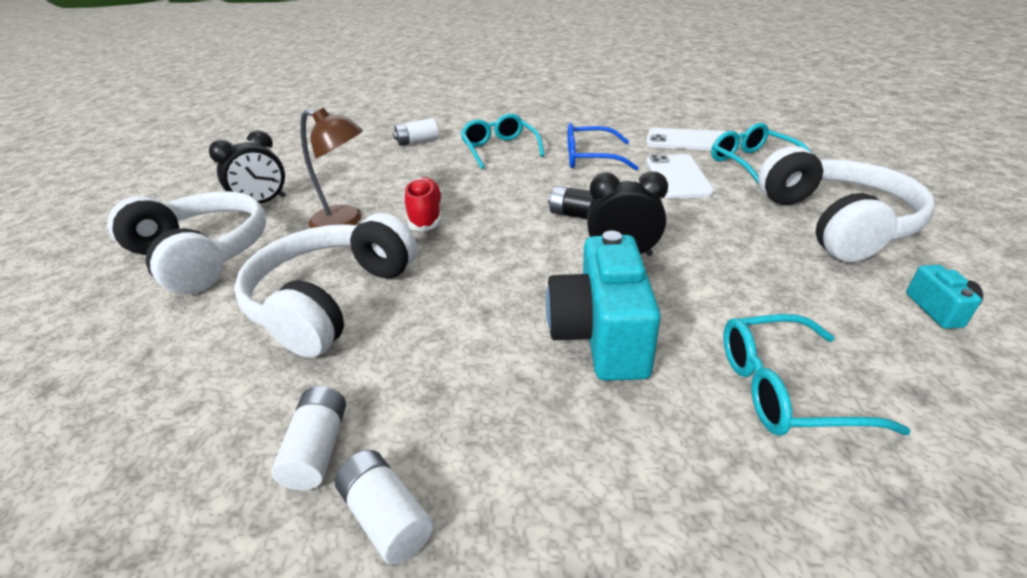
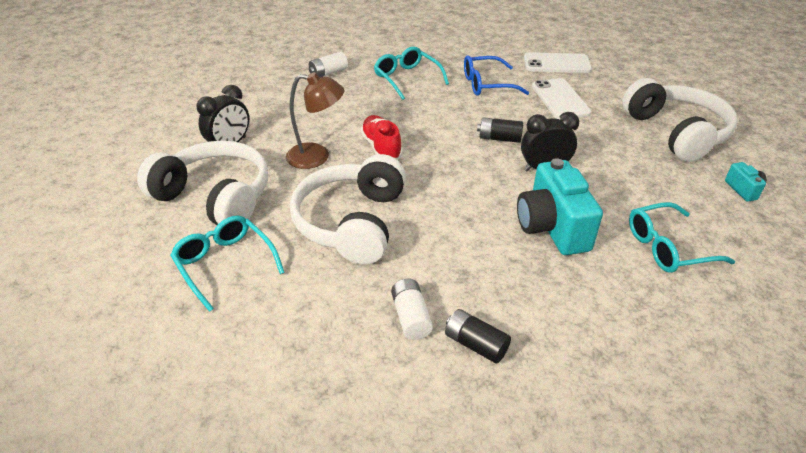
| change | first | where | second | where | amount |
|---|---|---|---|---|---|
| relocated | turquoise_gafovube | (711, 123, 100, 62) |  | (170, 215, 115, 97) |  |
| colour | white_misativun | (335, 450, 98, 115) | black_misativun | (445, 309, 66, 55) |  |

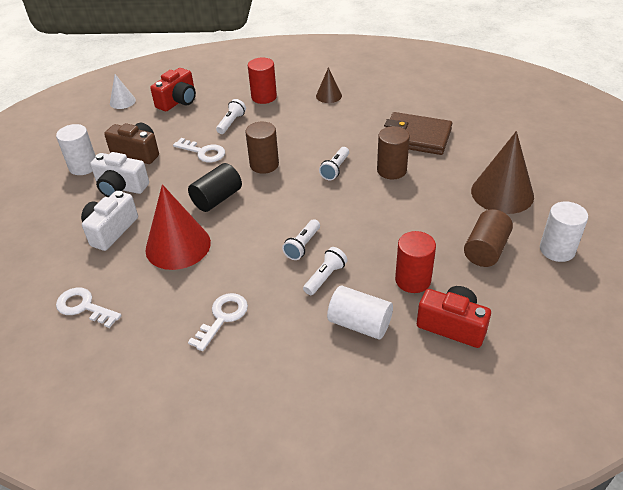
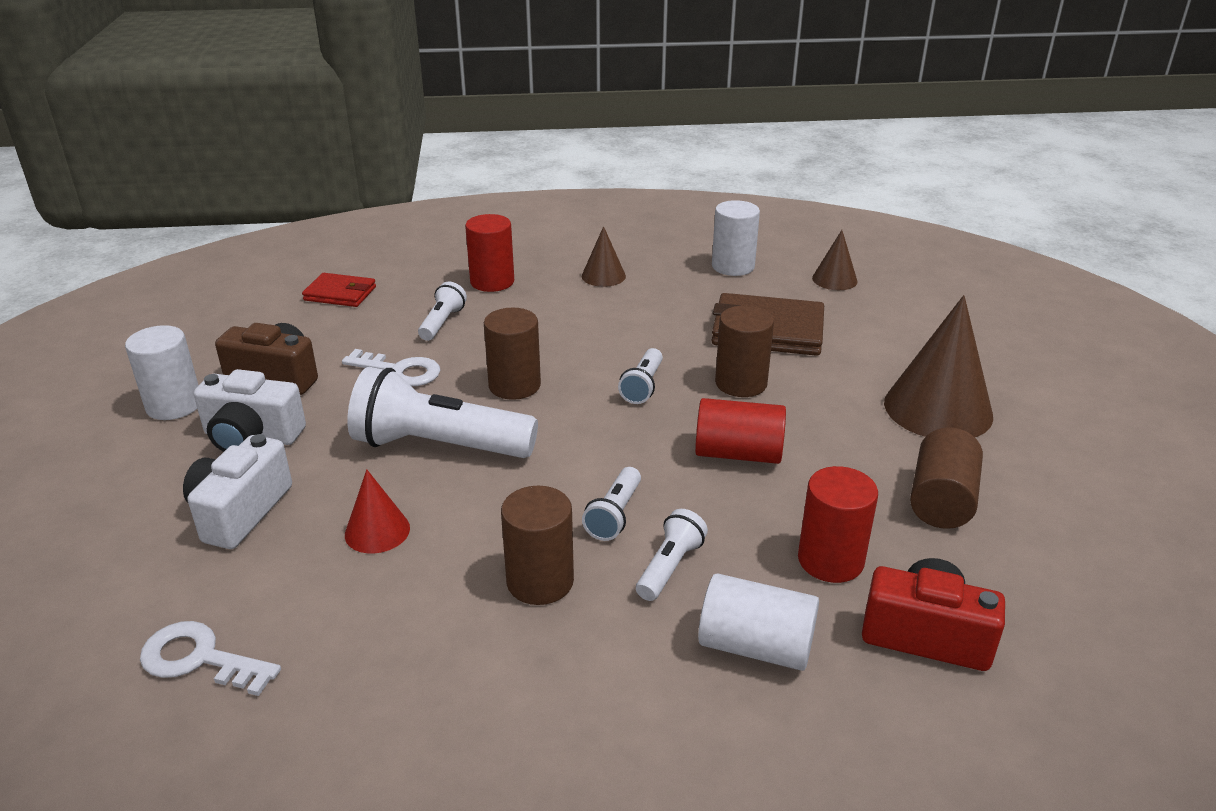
| change | first | where | second | where | amount |
|---|---|---|---|---|---|
| exchanged | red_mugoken | (150, 68, 46, 43) | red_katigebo | (302, 273, 74, 34) |  |
| size | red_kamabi | (145, 184, 66, 86) |  | (345, 469, 65, 84) | x0.52 |
| exchanged | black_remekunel | (188, 163, 54, 49) | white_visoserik | (347, 367, 191, 91) |  |
| appeared |  |  | brown_remekunel | (501, 486, 73, 119) |  |
| appeared |  |  | red_remekunel | (695, 398, 91, 66) |  |
| relocated | white_remekunel | (540, 201, 48, 61) |  | (712, 200, 48, 76) |  |
| appeared |  |  | brown_kamabi | (812, 230, 46, 60) |  |
| missing | white_kamabi | (110, 74, 26, 35) |  |  |  |
| missing | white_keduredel | (188, 293, 60, 58) |  |  |  |

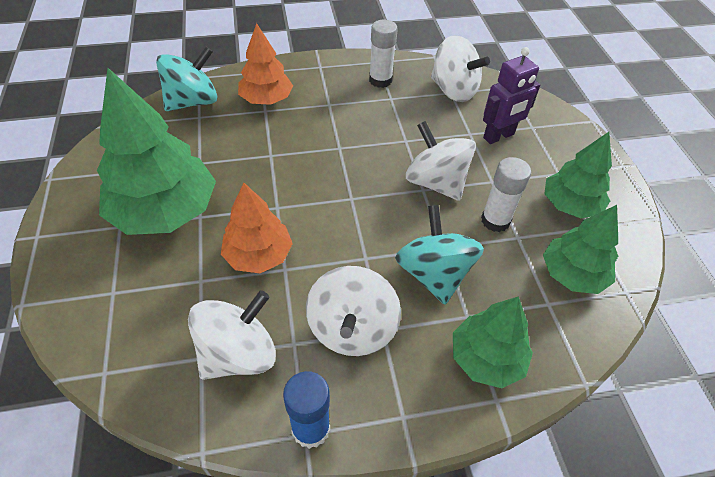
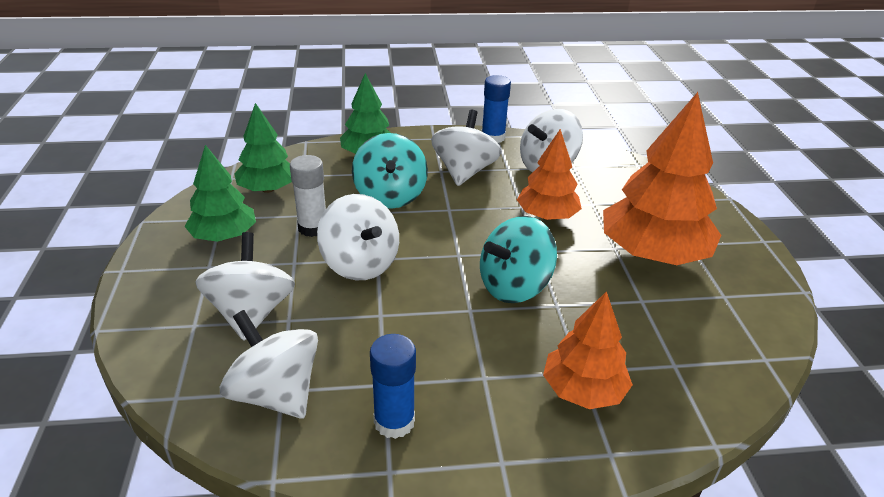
| change | first | where | second | where | amount |
|---|---|---|---|---|---|
| exchanged | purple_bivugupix | (483, 47, 57, 97) | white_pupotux | (195, 232, 100, 108) |  |
| colour | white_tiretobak | (369, 20, 29, 68) | blue_tiretobak | (370, 334, 46, 105) |  |
| relocated | turquoise_pupotux | (156, 47, 61, 64) |  | (480, 216, 77, 87) |  |
| colour | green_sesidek | (97, 68, 119, 167) | orange_sesidek | (603, 92, 118, 173) |  |

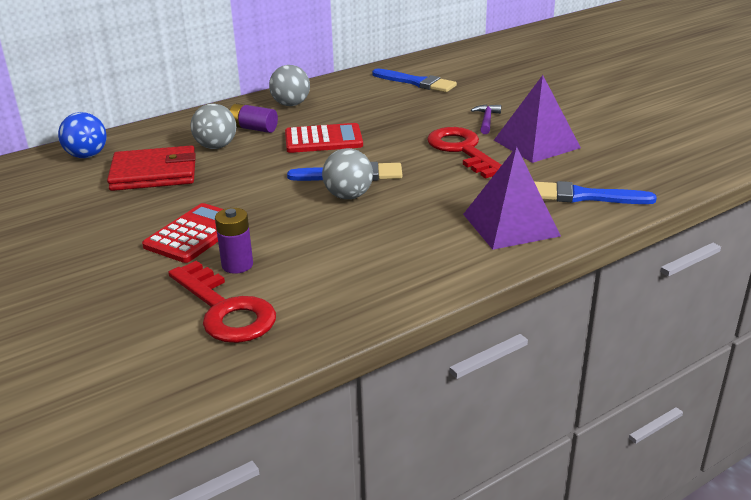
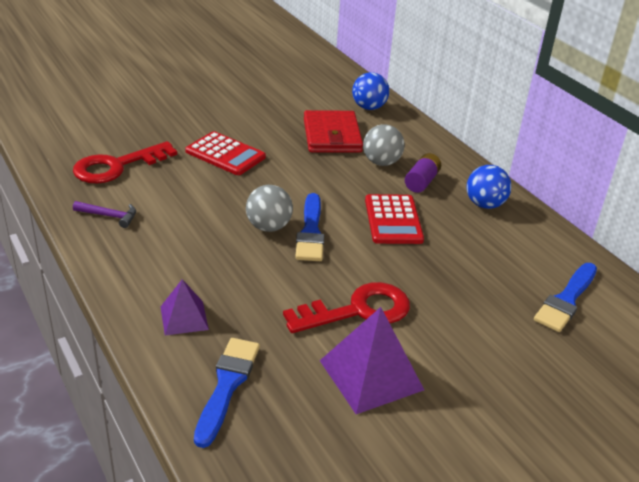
| change | first | where | second | where | amount |
|---|---|---|---|---|---|
| relocated | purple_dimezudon | (471, 104, 30, 30) |  | (73, 201, 63, 27) |  |
| size | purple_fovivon | (463, 146, 98, 104) |  | (161, 279, 48, 56) | x0.59 |
| colour | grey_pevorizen | (269, 65, 41, 41) | blue_pevorizen | (466, 165, 45, 44) |  |
| missing | purple_misativun | (215, 208, 38, 66) |  |  |  |

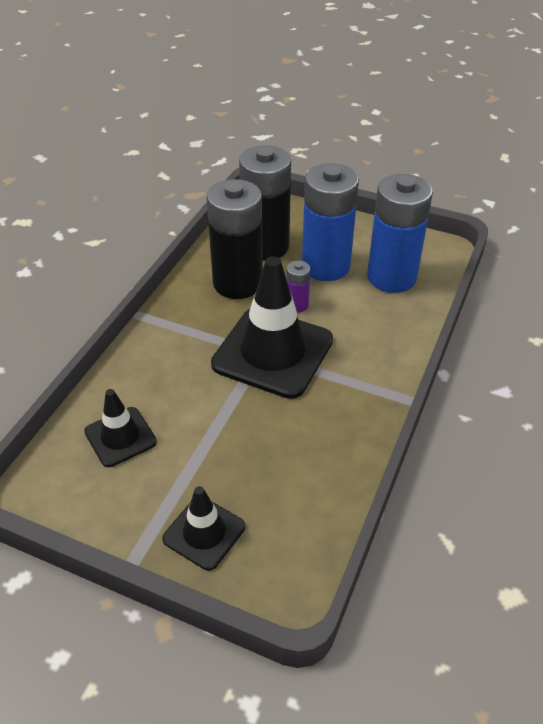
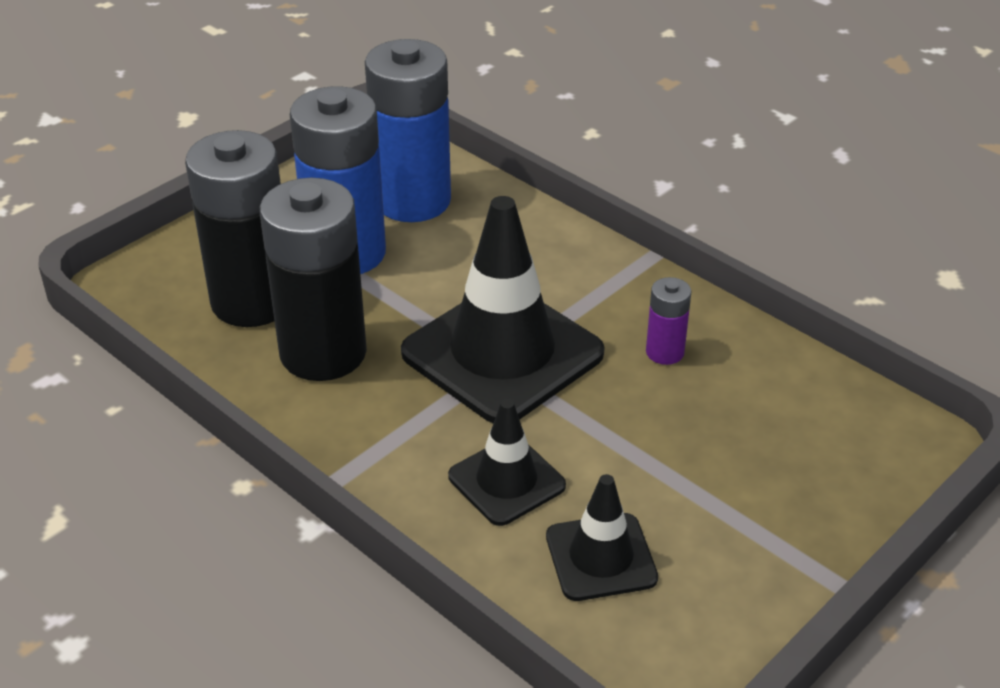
| change | first | where | second | where | amount |
|---|---|---|---|---|---|
| relocated | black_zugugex | (162, 486, 83, 85) |  | (448, 399, 118, 127) |  |
| relocated | purple_misativun | (286, 260, 24, 52) |  | (646, 277, 45, 88) |  |

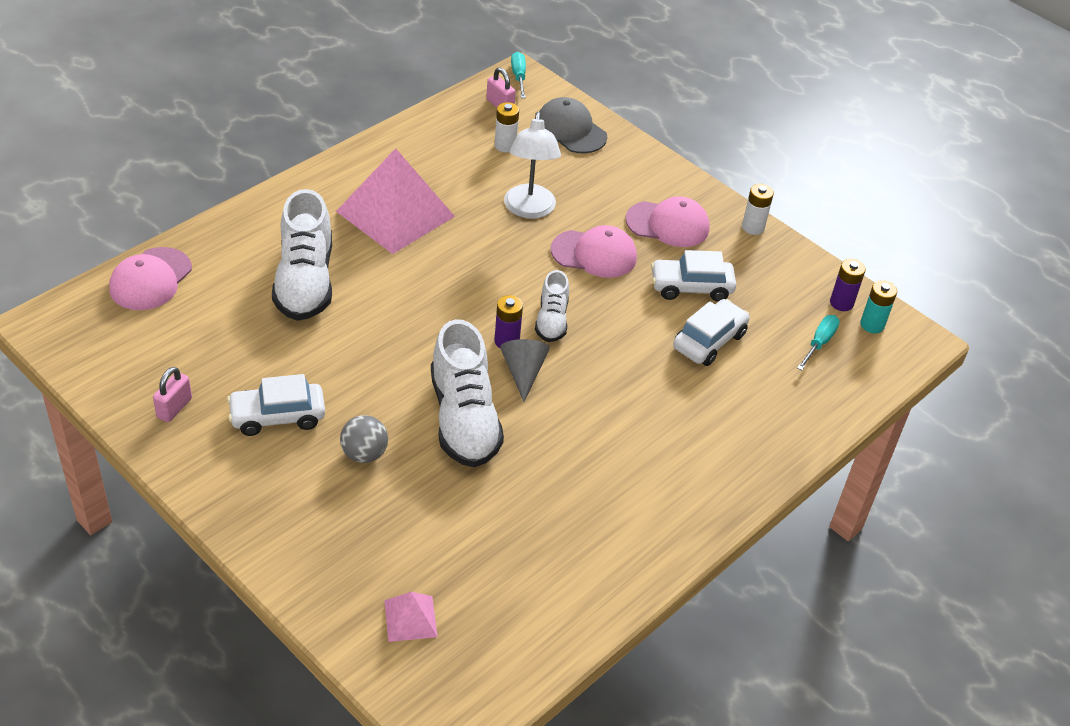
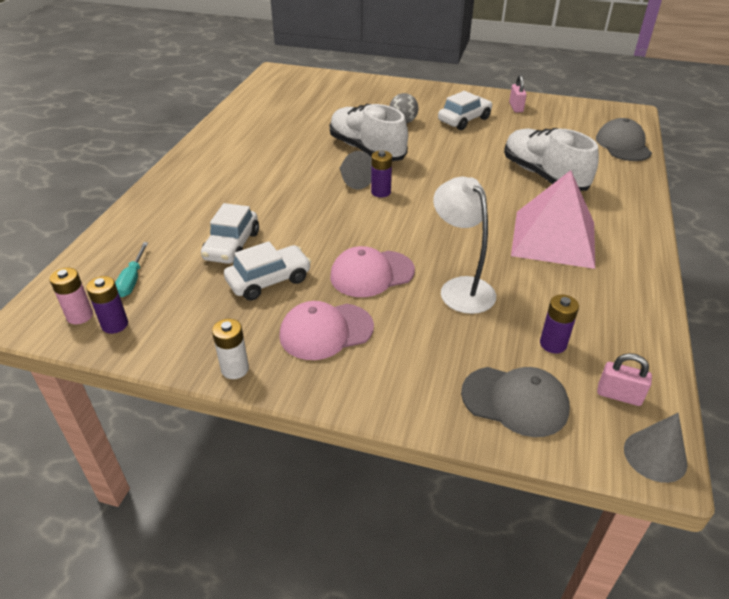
| change | first | where | second | where | amount |
|---|---|---|---|---|---|
| colour | turquoise_misativun | (860, 280, 37, 53) | pink_misativun | (49, 268, 44, 56) |  |
| colour | white_misativun | (495, 102, 24, 50) | purple_misativun | (540, 295, 39, 58) |  |
| colour | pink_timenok | (109, 247, 83, 63) | grey_timenok | (596, 118, 56, 43) |  |
| exchanged | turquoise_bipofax | (511, 52, 15, 46) | grey_kamabi | (624, 413, 63, 70) |  |
| missing | pink_fovivon | (384, 592, 53, 50) |  |  |  |
| missing | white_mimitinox | (535, 270, 34, 72) |  |  |  |

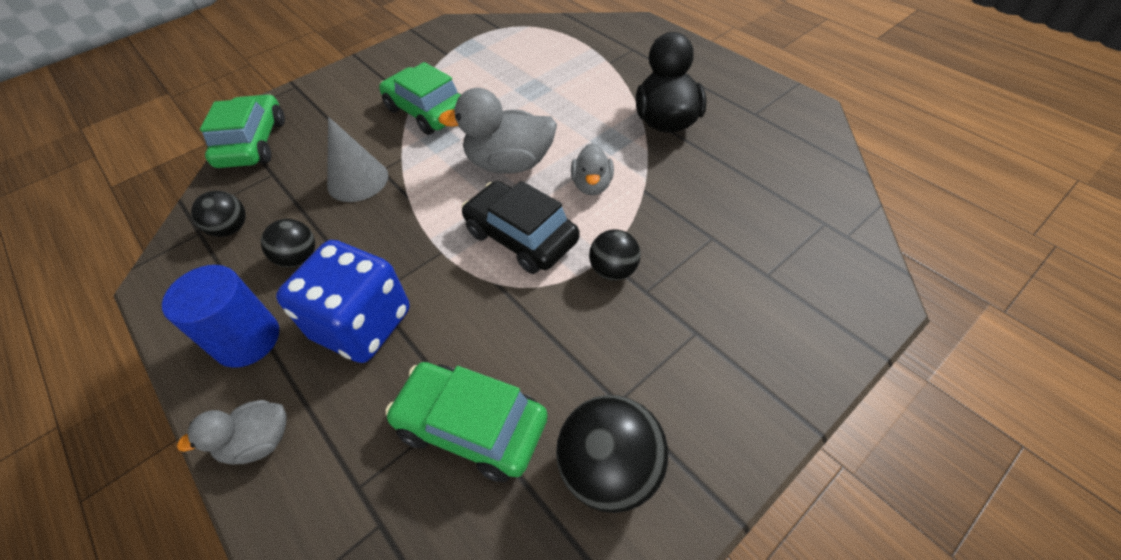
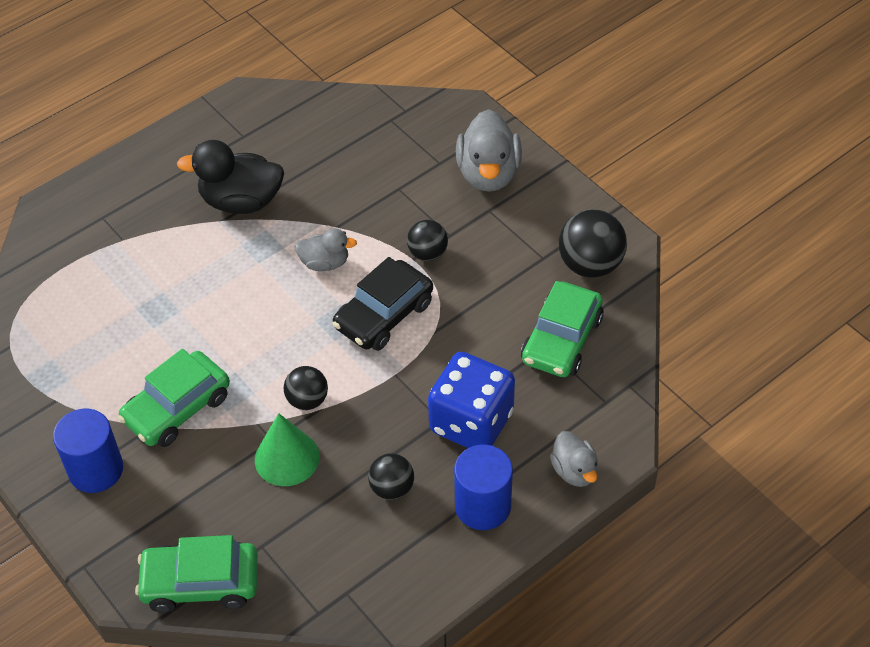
| change | first | where | second | where | amount |
|---|---|---|---|---|---|
| appeared |  |  | blue_remekunel | (53, 409, 70, 84) |  |
| colour | grey_kamabi | (327, 117, 61, 85) | green_kamabi | (255, 413, 64, 73) |  |
| relocated | black_pevorizen | (191, 191, 55, 46) |  | (284, 366, 44, 44) |  |
| relocated | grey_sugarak | (438, 88, 119, 86) |  | (456, 109, 66, 83) |  |

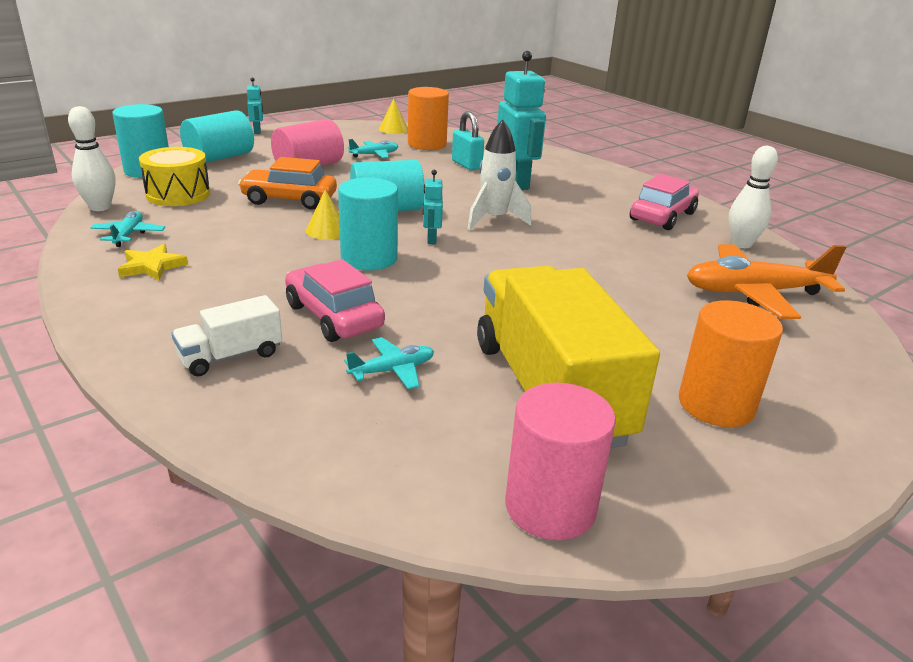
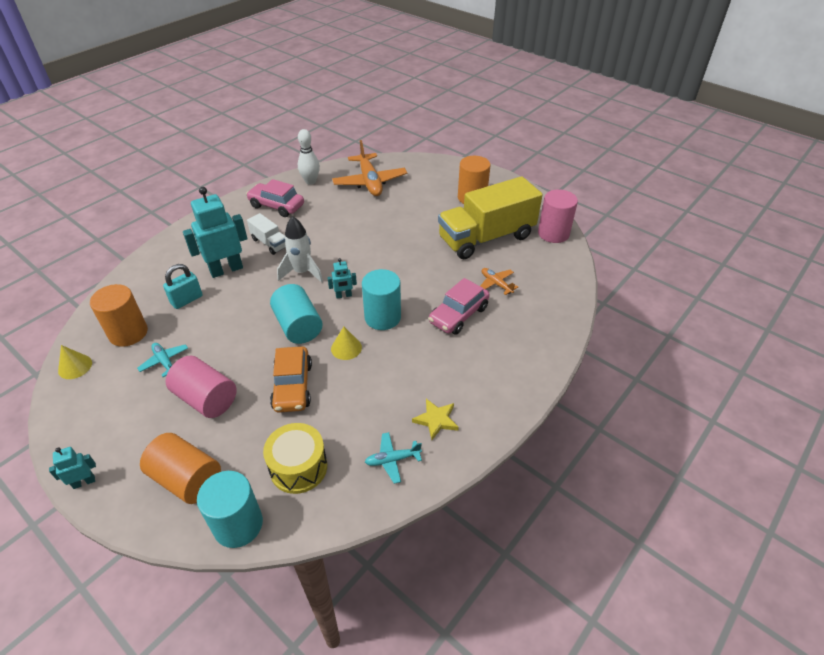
| change | first | where | second | where | amount |
|---|---|---|---|---|---|
| colour | turquoise_remekunel | (180, 110, 74, 53) | orange_remekunel | (140, 433, 81, 71) |  |
| relocated | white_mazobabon | (171, 295, 111, 81) |  | (247, 213, 39, 42) |  |
| colour | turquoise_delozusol | (344, 337, 90, 52) | orange_delozusol | (480, 268, 38, 27) |  |
| missing | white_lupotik | (68, 106, 48, 105) |  |  |  |

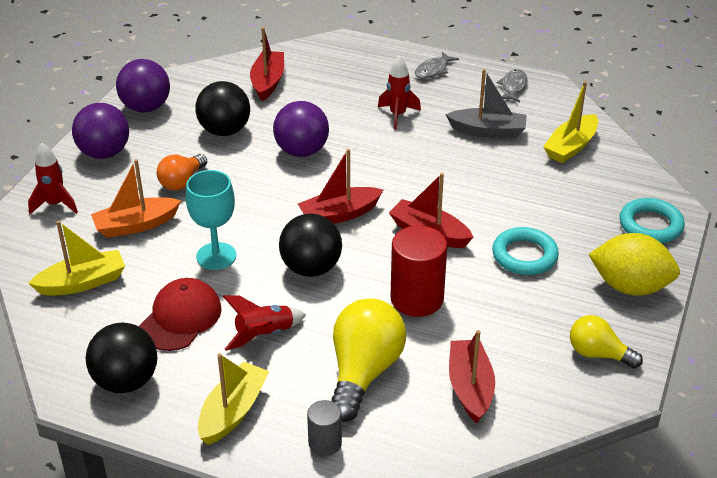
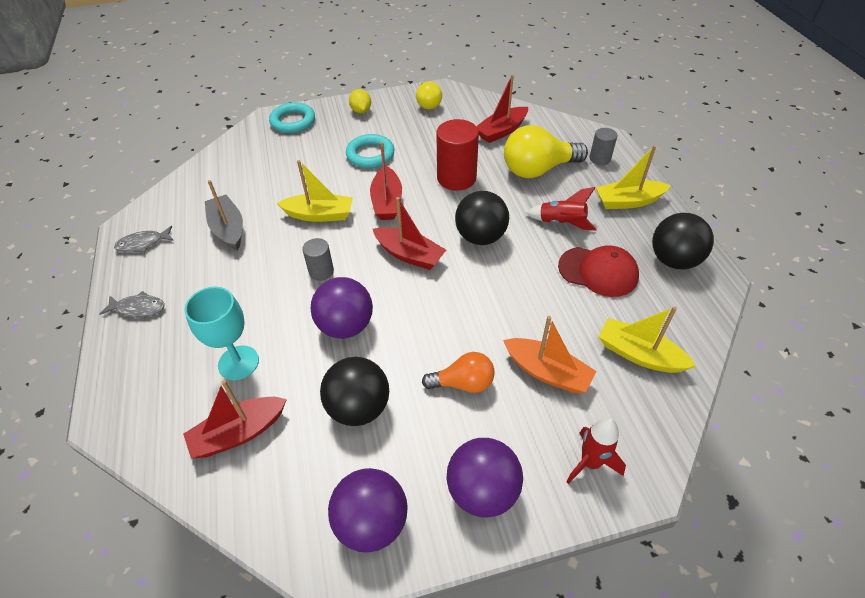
| change | first | where | second | where | amount |
|---|---|---|---|---|---|
| relocated | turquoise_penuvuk | (186, 170, 50, 100) |  | (184, 287, 75, 93) |  |
| relocated | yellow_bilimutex | (543, 81, 55, 82) |  | (277, 160, 76, 62) |  |
| appeared |  |  | grey_remekunel | (302, 238, 32, 43) |  |
| size | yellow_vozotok | (588, 233, 92, 63) |  | (349, 89, 22, 24) | x0.54 |
| spun | red_timenok | (139, 278, 83, 73) |  | (558, 245, 81, 52) | 150 degrees counterclockwise |
| missing | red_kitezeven | (378, 56, 43, 74) |  |  |  |

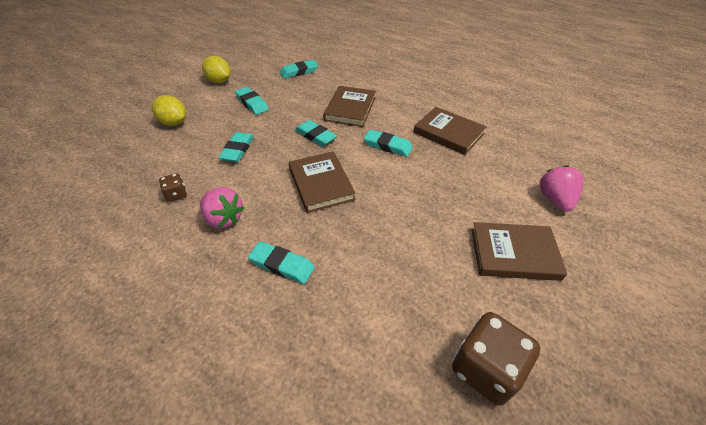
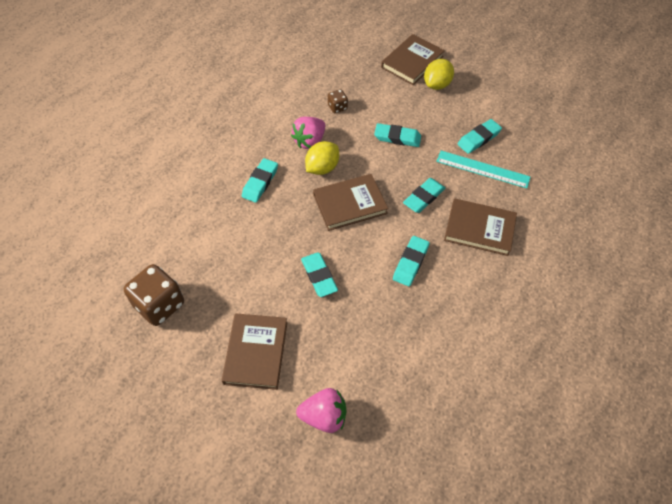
| change | first | where | second | where | amount |
|---|---|---|---|---|---|
| relocated | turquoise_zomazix | (280, 60, 38, 18) |  | (301, 253, 37, 44) |  |
| relocated | yellow_vozotok | (202, 56, 28, 27) |  | (305, 141, 34, 34) |  |
| relocated | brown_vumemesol | (414, 107, 73, 48) |  | (381, 34, 64, 51) |  |
| appeared |  |  | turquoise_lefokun | (436, 151, 94, 37) |  |

